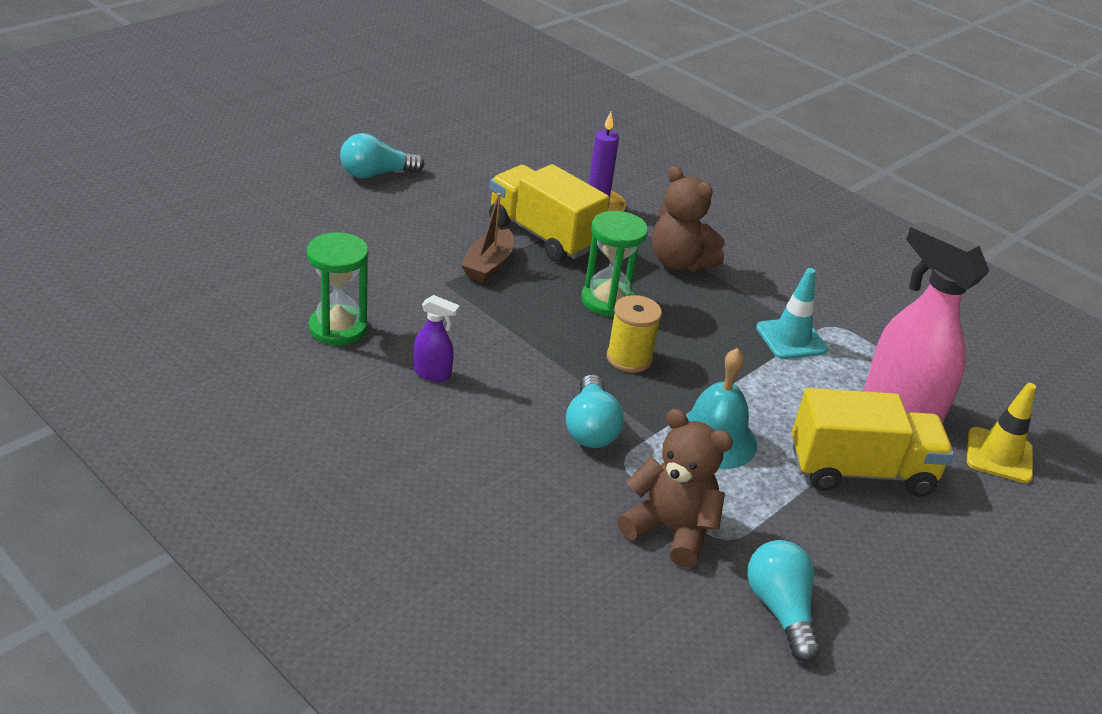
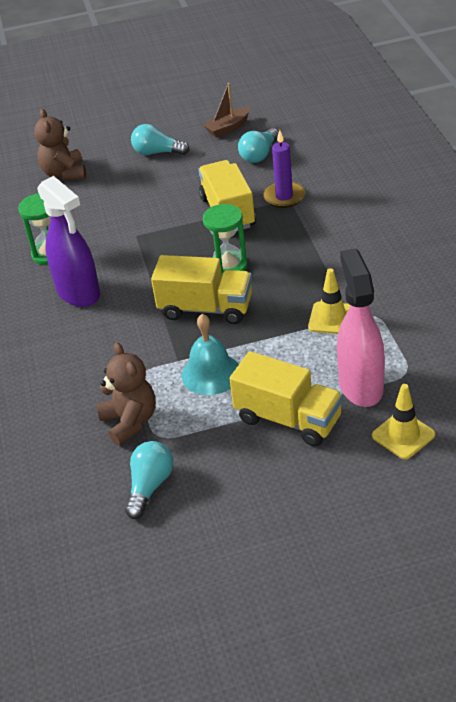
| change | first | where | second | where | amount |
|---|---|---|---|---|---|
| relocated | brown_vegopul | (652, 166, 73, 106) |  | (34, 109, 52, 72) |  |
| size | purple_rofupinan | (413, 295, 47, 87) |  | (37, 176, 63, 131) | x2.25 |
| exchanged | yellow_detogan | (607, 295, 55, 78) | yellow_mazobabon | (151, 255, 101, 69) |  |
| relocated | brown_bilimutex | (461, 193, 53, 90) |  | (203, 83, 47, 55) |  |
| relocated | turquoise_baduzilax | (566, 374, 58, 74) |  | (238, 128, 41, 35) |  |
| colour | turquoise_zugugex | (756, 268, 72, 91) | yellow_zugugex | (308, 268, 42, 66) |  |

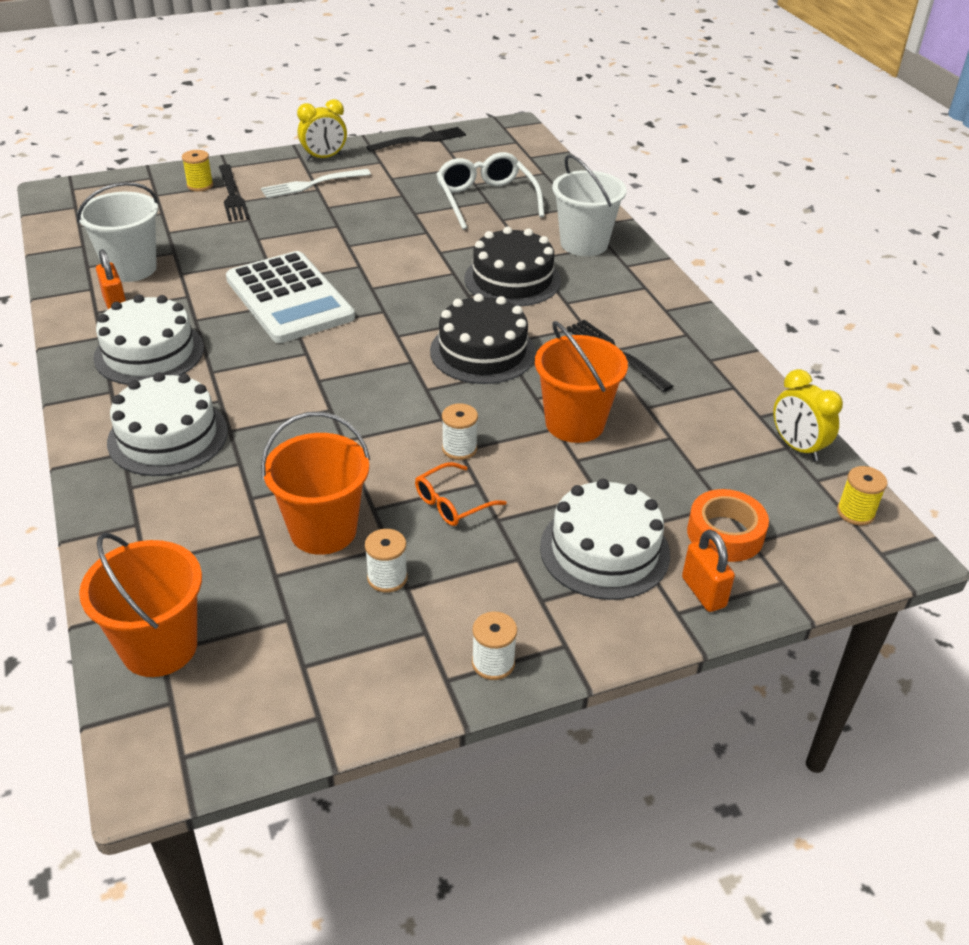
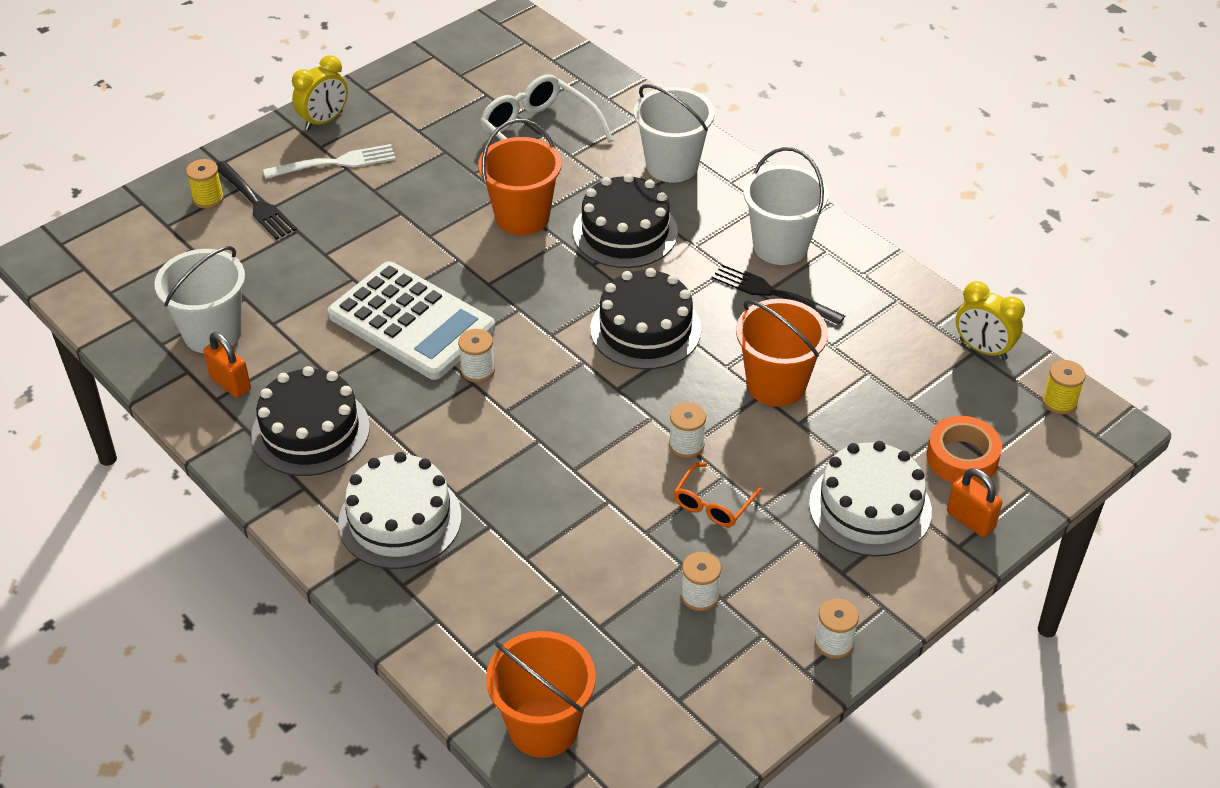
| change | first | where | second | where | amount |
|---|---|---|---|---|---|
| colour | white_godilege | (93, 295, 111, 90) | black_godilege | (251, 366, 119, 110) |  |
| spun | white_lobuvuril | (261, 169, 110, 29) |  | (263, 144, 133, 35) | 150 degrees counterclockwise |
| appeared |  |  | white_detogan | (458, 329, 37, 54) |  |
| relocated | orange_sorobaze | (261, 412, 109, 143) |  | (478, 119, 84, 116) |  |
| appeared |  |  | white_sorobaze | (743, 147, 85, 118) |  |
| missing | black_lobuvuril | (366, 127, 100, 25) |  |  |  |

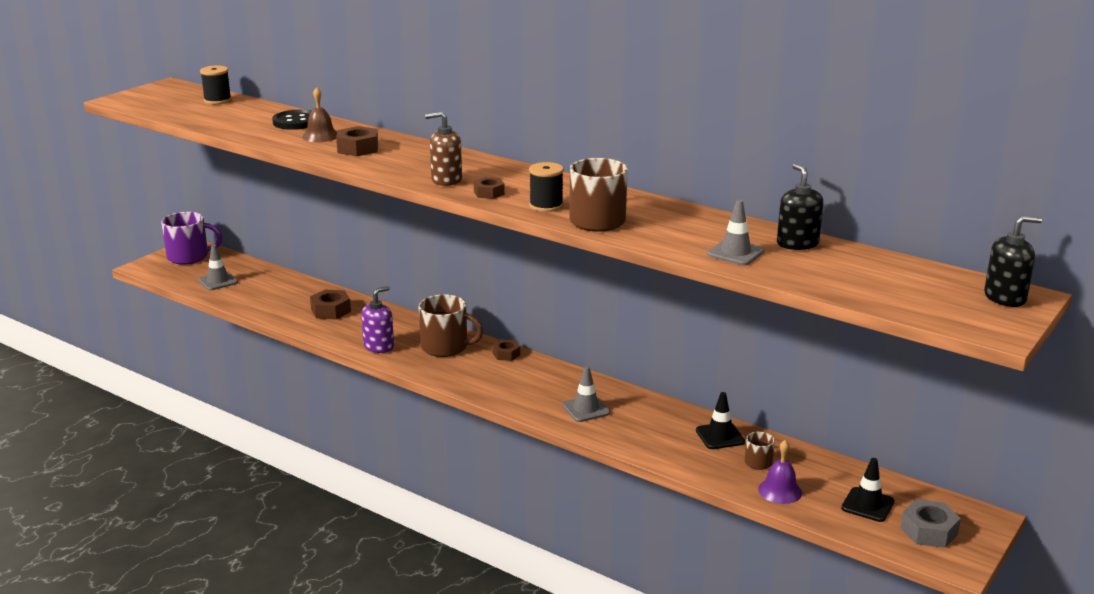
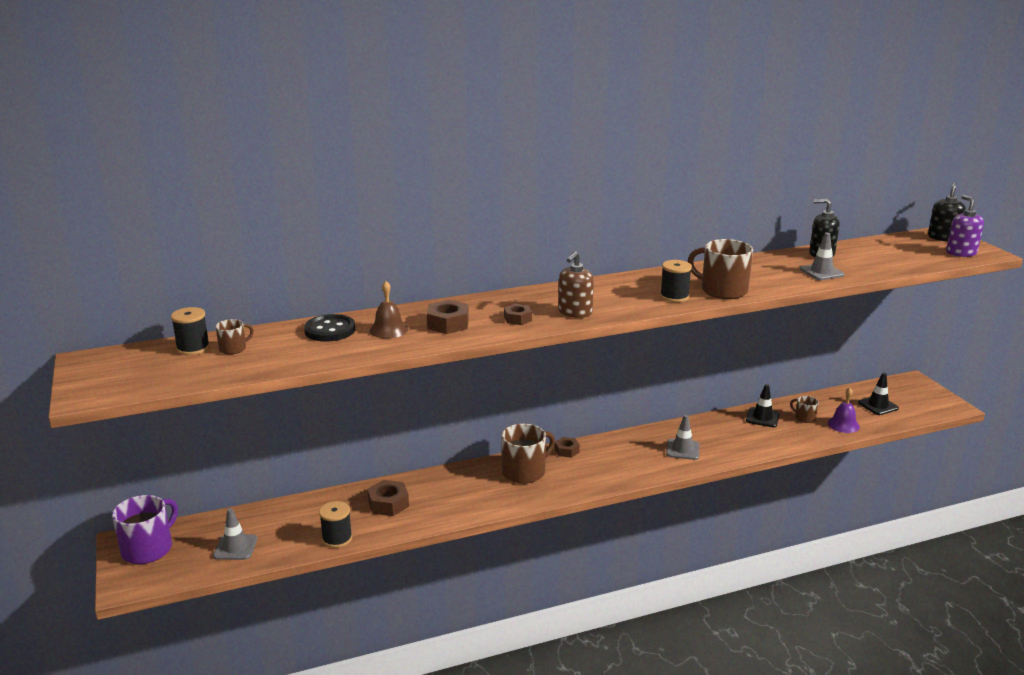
| change | first | where | second | where | amount |
|---|---|---|---|---|---|
| appeared |  |  | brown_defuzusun | (215, 319, 39, 35) |  |
| appeared |  |  | black_detogan | (319, 501, 33, 47) |  |
| relocated | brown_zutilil | (474, 177, 31, 22) |  | (504, 304, 28, 21) |  |
| relocated | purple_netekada | (361, 286, 33, 67) |  | (946, 195, 38, 62) |  |
| missing | grey_zutilil | (901, 499, 60, 49) |  |  |  |

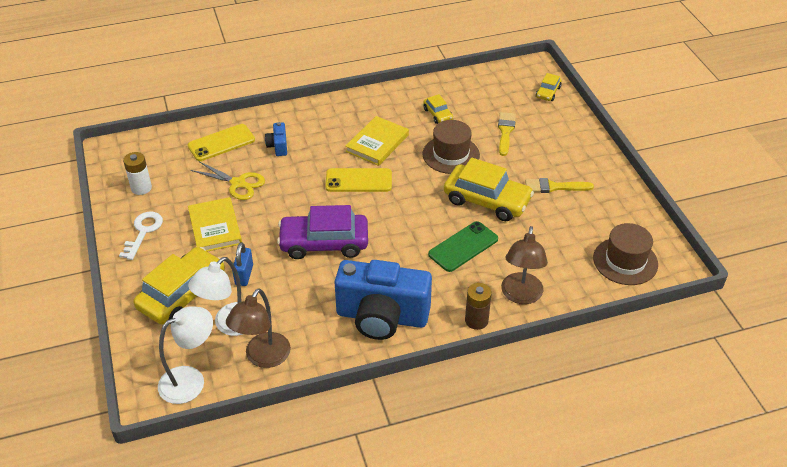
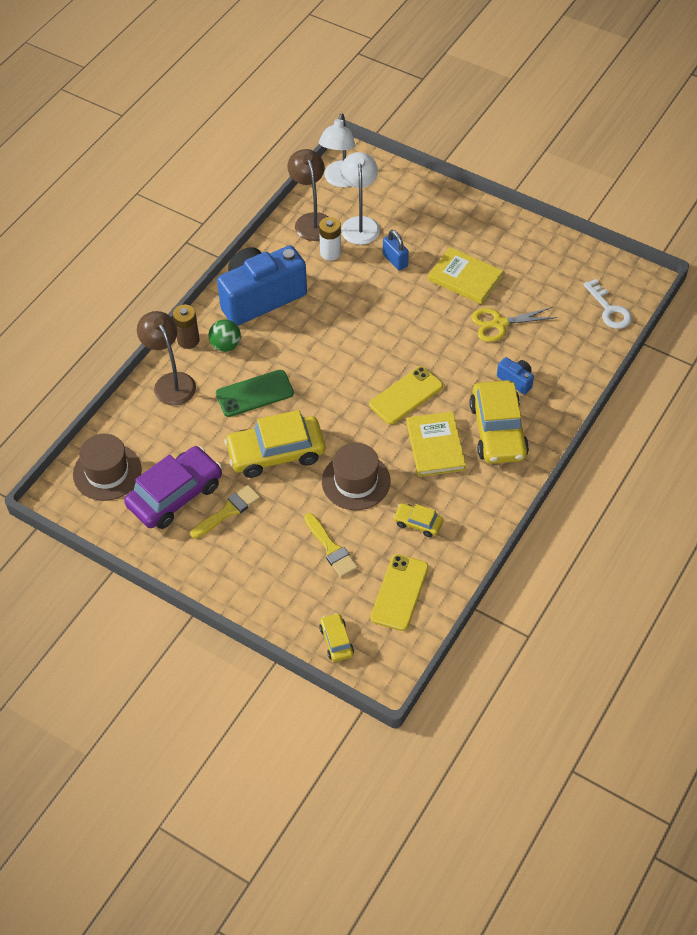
| change | first | where | second | where | amount |
|---|---|---|---|---|---|
| relocated | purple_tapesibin | (277, 205, 91, 54) |  | (124, 446, 98, 83) |  |
| appeared |  |  | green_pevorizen | (209, 319, 32, 33) |  |
| spun | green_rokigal | (428, 221, 70, 51) |  | (216, 370, 78, 47) | 60 degrees clockwise |
| relocated | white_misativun | (123, 152, 29, 43) |  | (319, 217, 22, 44) |  |
| relocated | yellow_rokigal | (188, 124, 67, 37) |  | (371, 554, 58, 77) |  |
| relocated | yellow_tapesibin | (133, 247, 92, 78) |  | (470, 380, 59, 84) |  |
| relocated | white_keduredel | (119, 212, 44, 48) |  | (583, 279, 49, 50) |  |

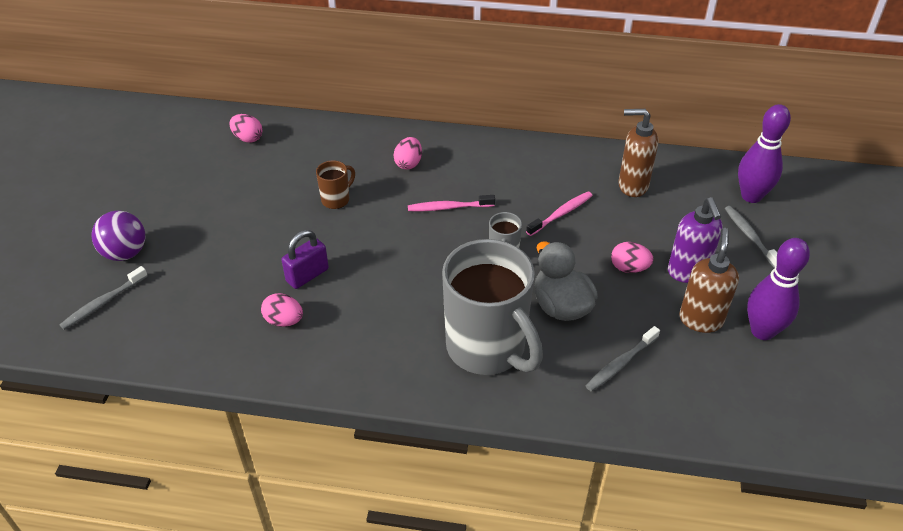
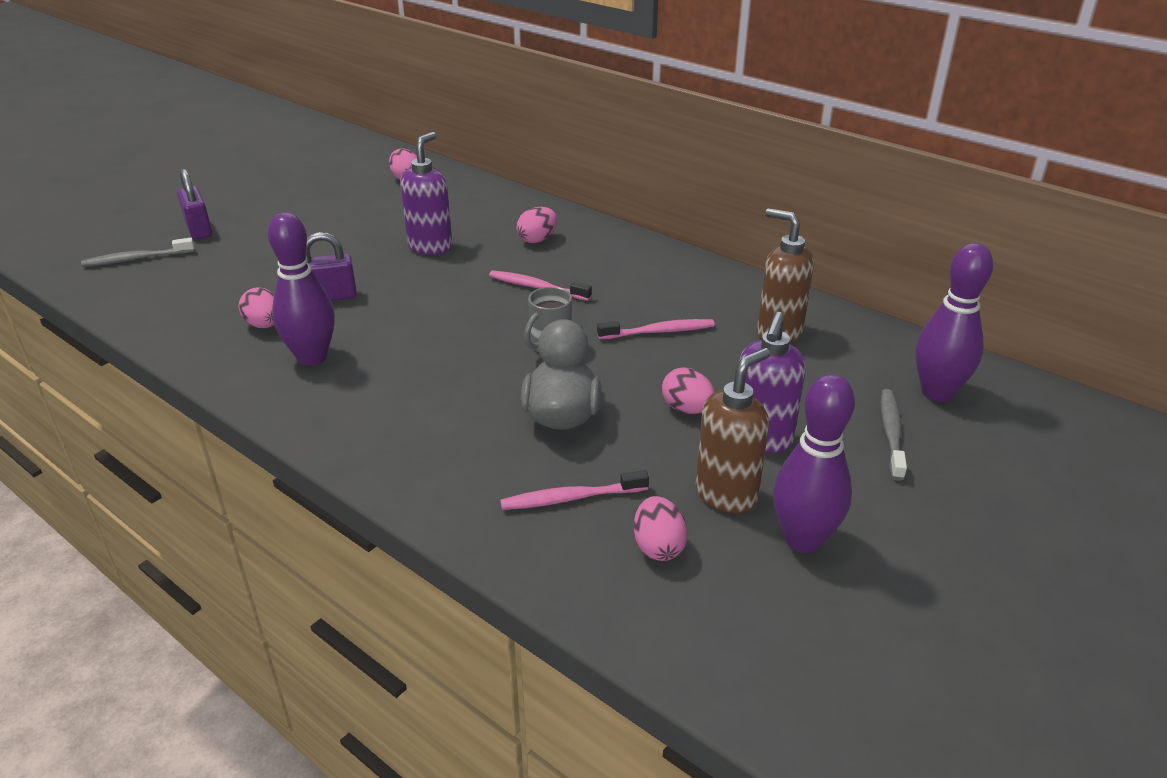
| change | first | where | second | where | amount |
|---|---|---|---|---|---|
| exchanged | purple_pevorizen | (91, 210, 54, 51) | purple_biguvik | (177, 168, 35, 71) |  |
| appeared |  |  | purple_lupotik | (268, 212, 67, 154) |  |
| exchanged | brown_defuzusun | (316, 160, 39, 49) | purple_netekada | (400, 132, 52, 123) |  |
| colour | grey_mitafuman | (586, 326, 74, 66) | pink_mitafuman | (500, 470, 149, 40) |  |
| appeared |  |  | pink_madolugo | (634, 496, 54, 65) |  |
| missing | grey_defuzusun | (442, 239, 101, 136) |  |  |  |

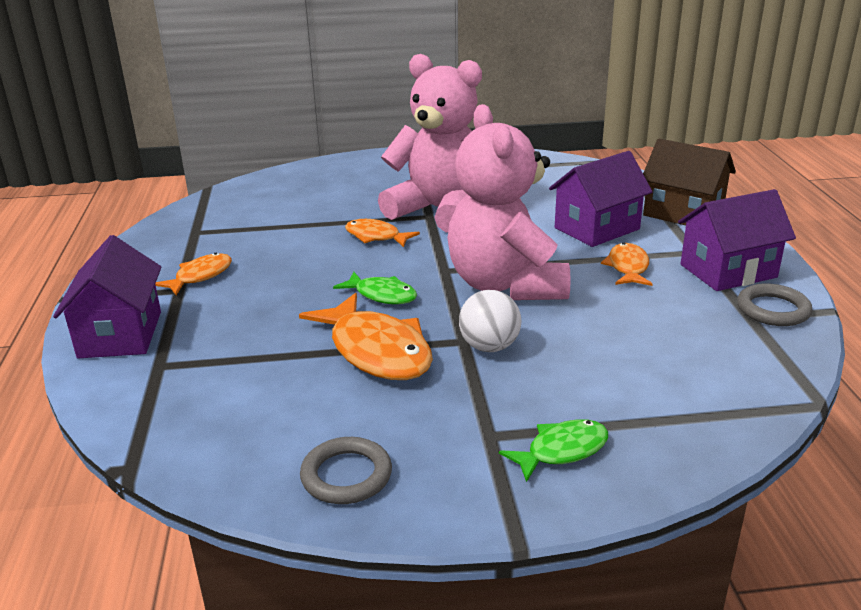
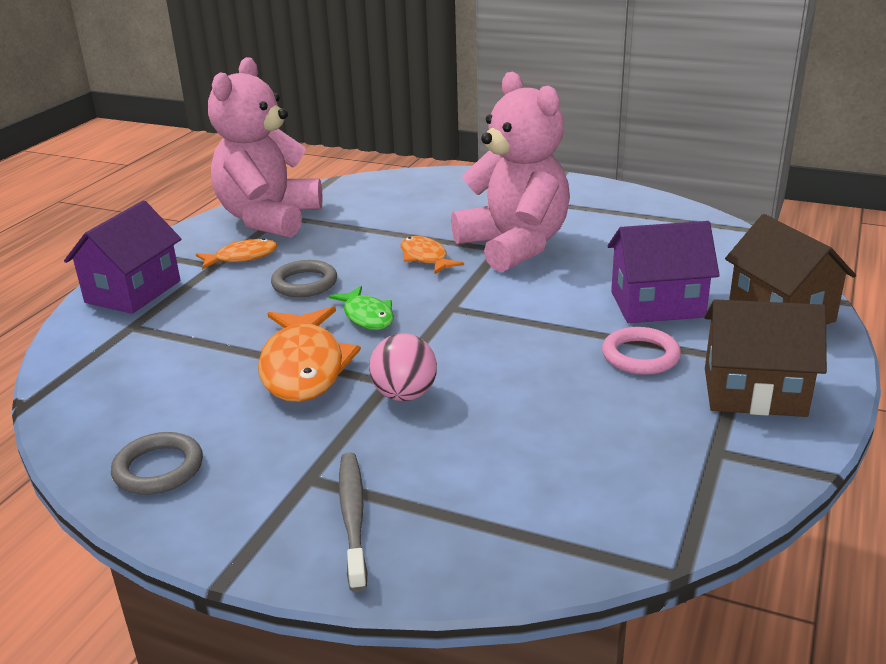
| change | first | where | second | where | amount |
|---|---|---|---|---|---|
| relocated | pink_vegopul | (447, 104, 124, 196) |  | (208, 57, 115, 181) |  |
| relocated | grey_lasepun | (737, 283, 76, 43) |  | (271, 260, 66, 37) |  |
| exchanged | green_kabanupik | (499, 419, 109, 63) | grey_mitafuman | (339, 452, 29, 140) |  |
| colour | white_pevorizen | (459, 290, 63, 62) | pink_pevorizen | (369, 333, 68, 68) |  |
| exchanged | orange_kabanupik | (601, 243, 52, 43) | pink_lasepun | (602, 327, 79, 48) |  |
| colour | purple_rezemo | (678, 189, 118, 102) | brown_rezemo | (704, 299, 123, 118) |  |

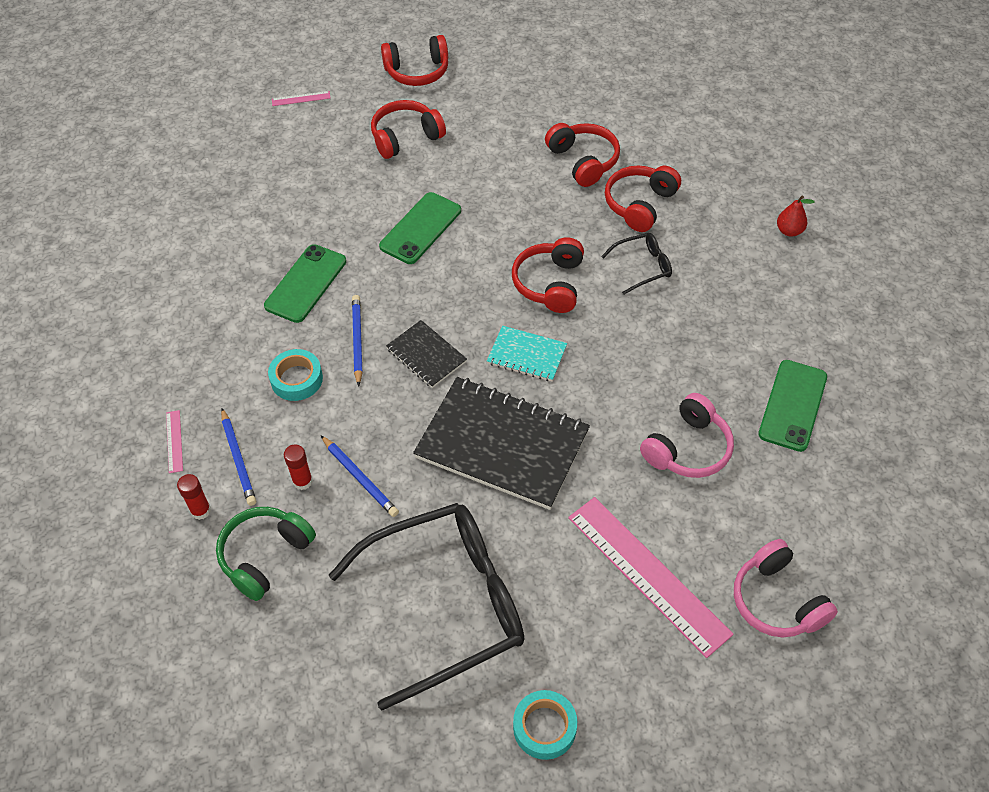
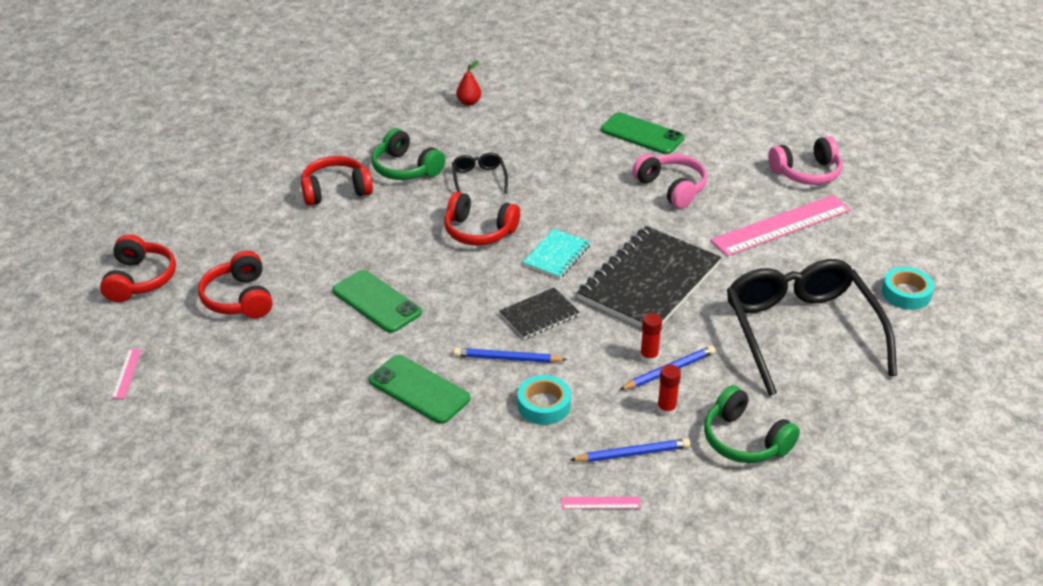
| change | first | where | second | where | amount |
|---|---|---|---|---|---|
| colour | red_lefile | (605, 166, 76, 66) | green_lefile | (372, 128, 73, 52) |  |
| relocated | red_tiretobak | (177, 474, 34, 46) |  | (640, 313, 22, 50) |  |

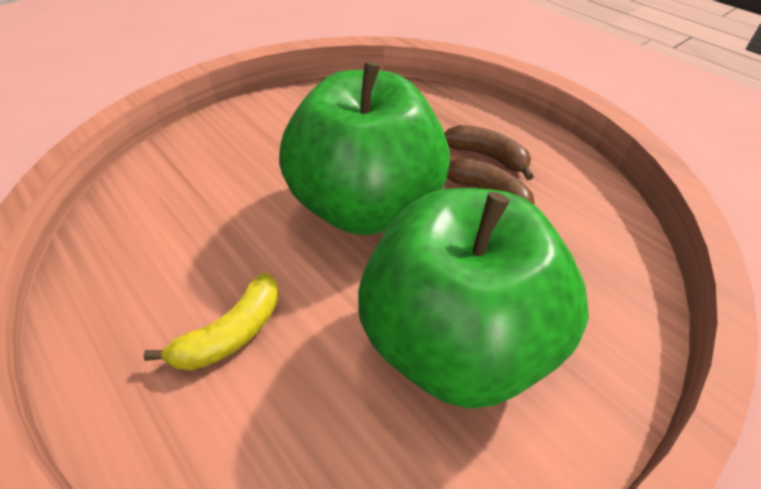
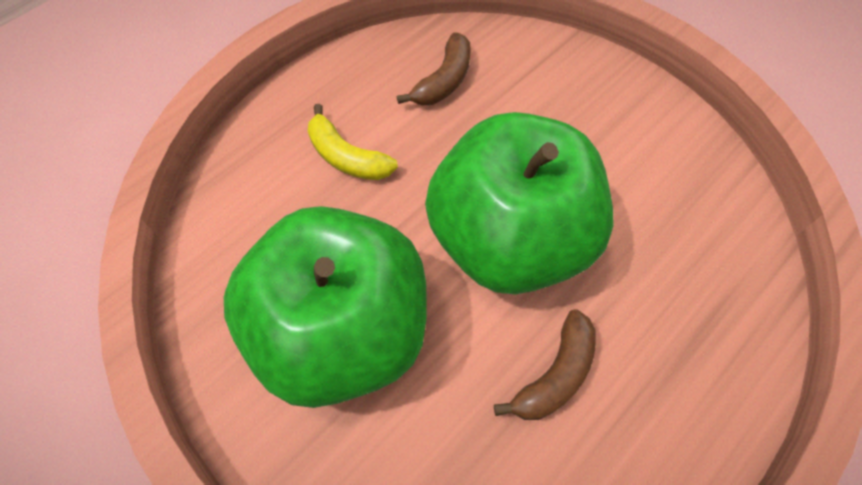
| change | first | where | second | where | amount |
|---|---|---|---|---|---|
| relocated | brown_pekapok | (444, 125, 90, 55) |  | (397, 32, 74, 73) |  |

